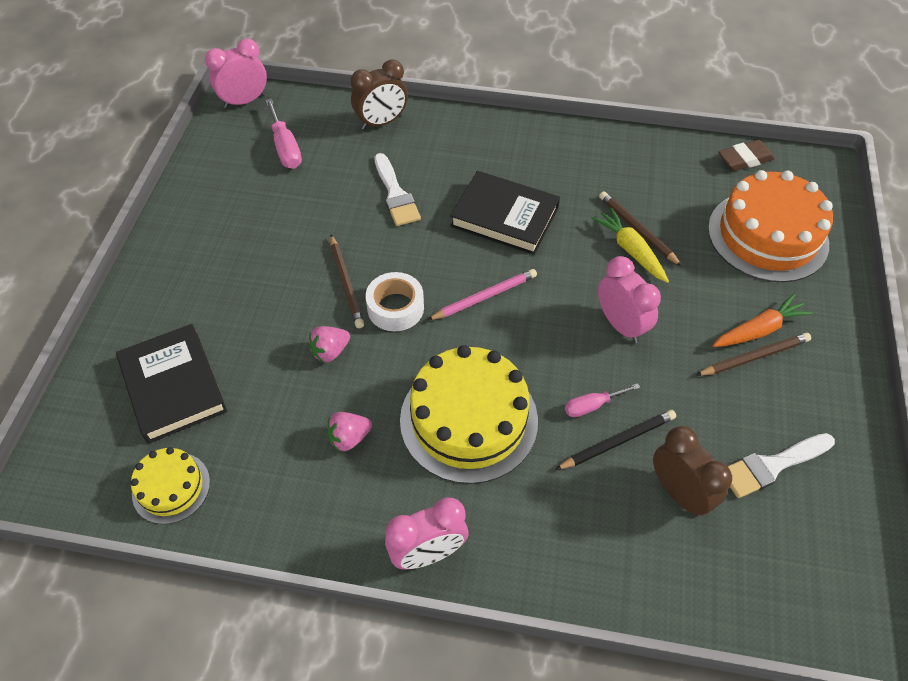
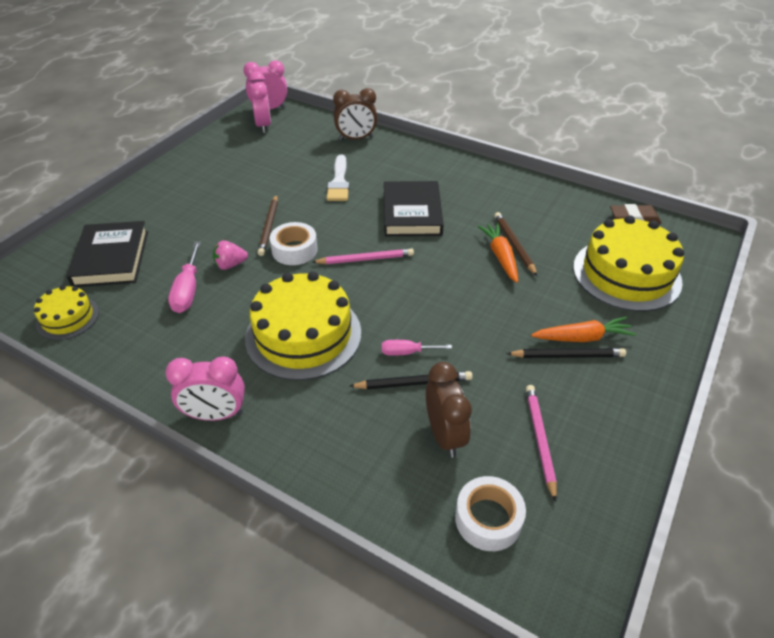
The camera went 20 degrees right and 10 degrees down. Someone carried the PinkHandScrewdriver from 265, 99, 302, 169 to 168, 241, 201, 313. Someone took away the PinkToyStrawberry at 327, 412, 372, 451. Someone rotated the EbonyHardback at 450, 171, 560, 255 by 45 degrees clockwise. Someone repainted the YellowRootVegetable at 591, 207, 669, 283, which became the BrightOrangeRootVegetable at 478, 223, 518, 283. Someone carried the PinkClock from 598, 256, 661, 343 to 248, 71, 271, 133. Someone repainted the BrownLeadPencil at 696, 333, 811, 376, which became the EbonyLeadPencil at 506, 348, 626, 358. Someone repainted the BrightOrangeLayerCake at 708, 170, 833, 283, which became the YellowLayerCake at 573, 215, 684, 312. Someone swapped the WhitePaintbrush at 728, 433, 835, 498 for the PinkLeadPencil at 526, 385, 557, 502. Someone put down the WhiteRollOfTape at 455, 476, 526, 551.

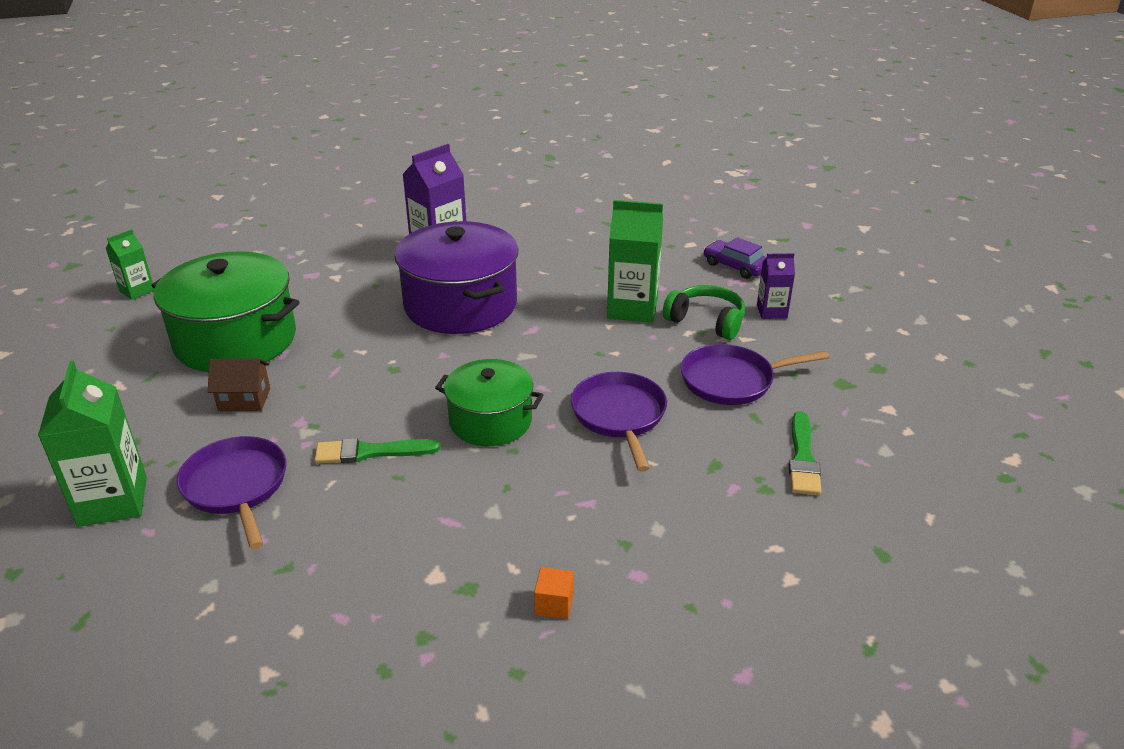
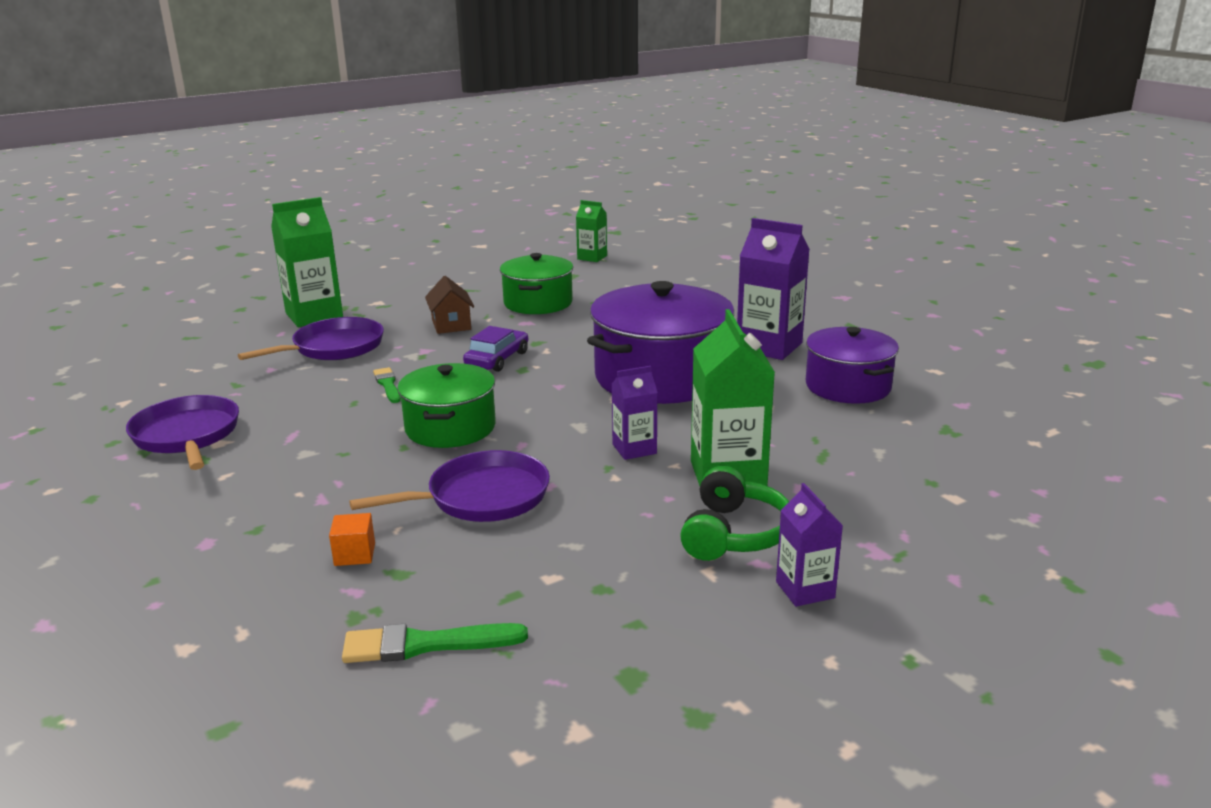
The camera went 75 degrees right and 10 degrees down. Someone scaled the GreenPot at 152, 251, 300, 372 by 0.62. Someone scaled the GreenPaintbrush at 314, 438, 440, 464 by 0.66. Someone carried the BrightOrangeBlock from 534, 567, 574, 619 to 329, 513, 375, 566. Someone carried the PurpleSkillet from 681, 344, 829, 405 to 126, 395, 239, 470. Someone carried the PurpleCar from 704, 237, 767, 279 to 463, 326, 528, 372. Someone put down the PurpleMilkCarton at 612, 366, 658, 460. Someone put down the PurplePot at 806, 327, 899, 404.

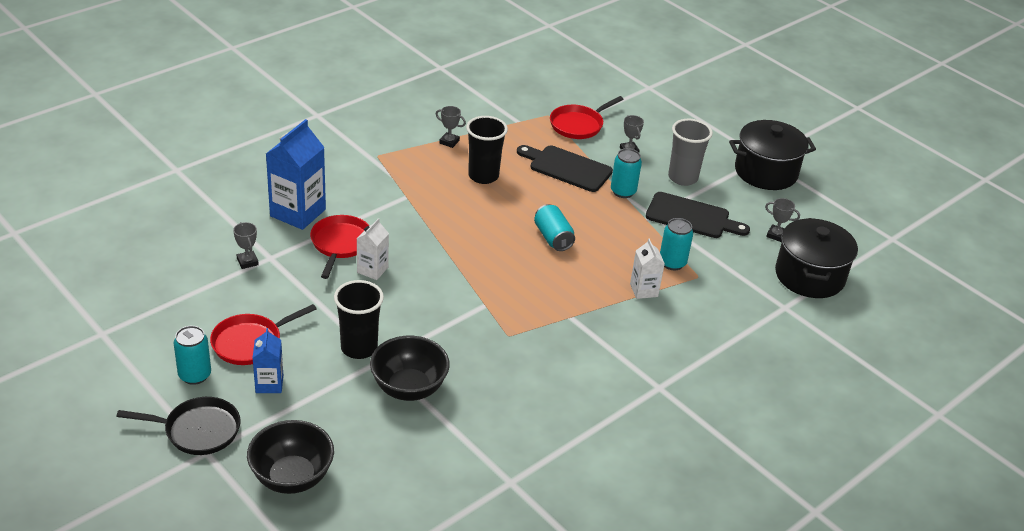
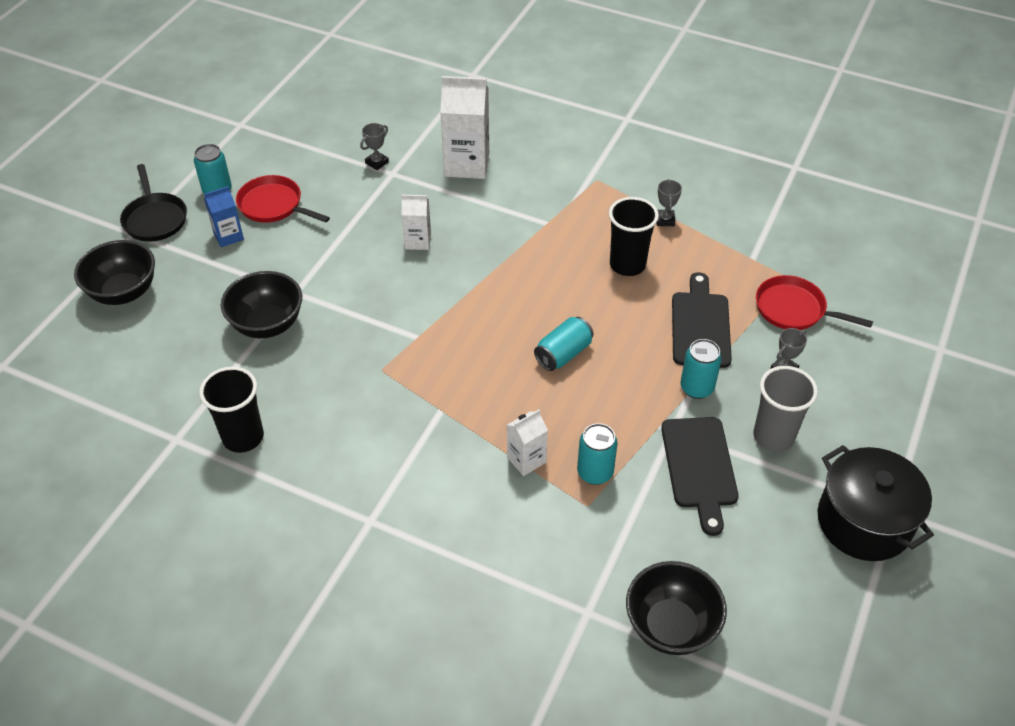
The camera went 70 degrees right and 10 degrees up. Someone repainted the BlueMilkCarton at 266, 119, 326, 230, which became the WhiteMilkCarton at 440, 76, 489, 179. Someone took away the RedSkillet at 310, 215, 369, 279. Someone carried the EbonyBeaker from 334, 280, 384, 359 to 199, 366, 264, 453. Someone took away the GrayPrizeCup at 765, 198, 800, 242. Someone swapped the EbonyPot at 775, 218, 858, 298 for the EbonyBowl at 626, 561, 727, 655.

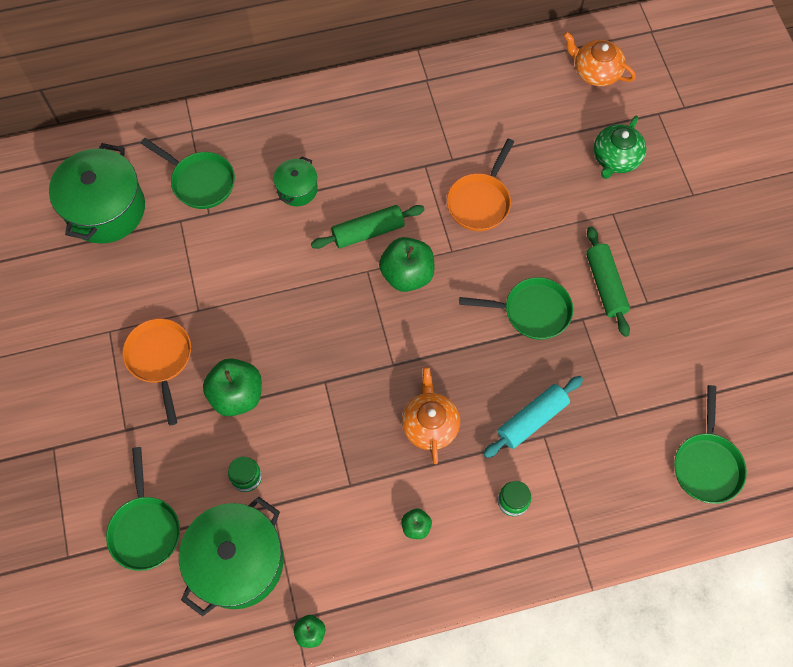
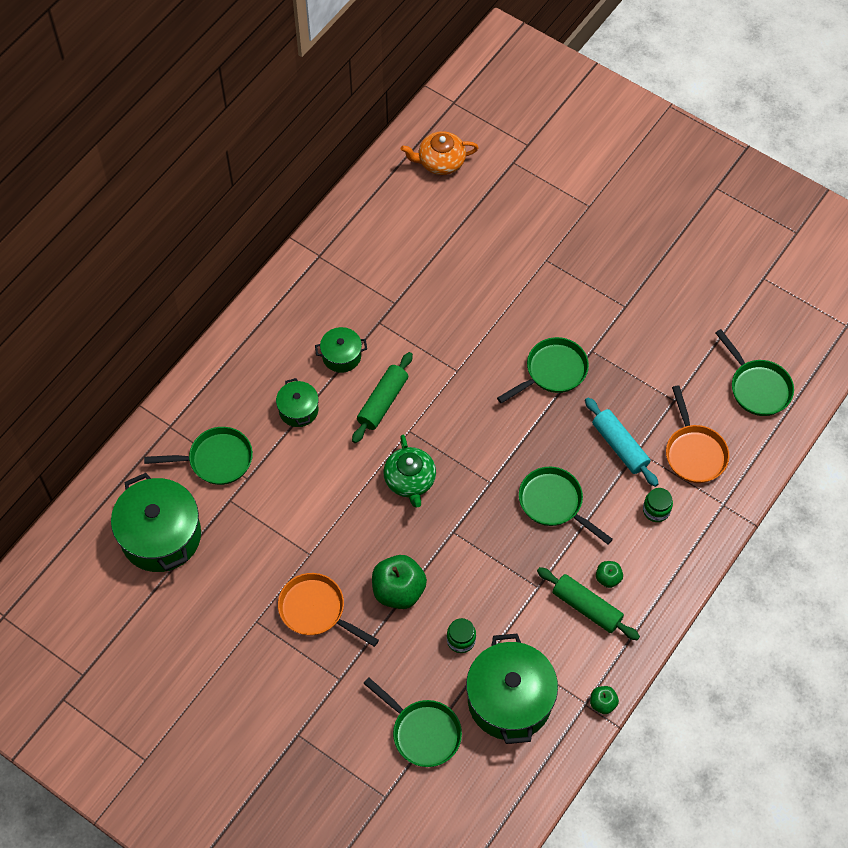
The camera went 40 degrees left and 5 degrees down. Someone took away the GreenApple at 379, 237, 434, 292. Someone swapped the BrightOrangeChinaTeapot at 402, 367, 460, 464 for the GreenSkillet at 519, 467, 613, 544. Someone carried the BrightOrangeSkillet from 447, 139, 514, 231 to 666, 385, 730, 483. Someone rotated the TealPastryRoller at 483, 376, 583, 458 by 45 degrees counterclockwise. Someone carried the GreenPastryRoller from 586, 226, 630, 337 to 537, 567, 640, 640. Someone carried the GreenChinaTeapot from 594, 116, 646, 179 to 383, 435, 436, 507. Someone put down the GreenPot at 315, 327, 367, 373.

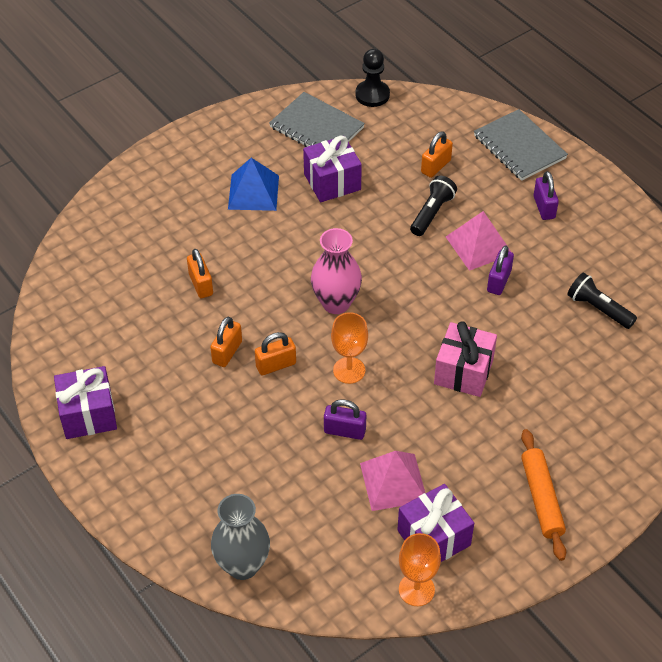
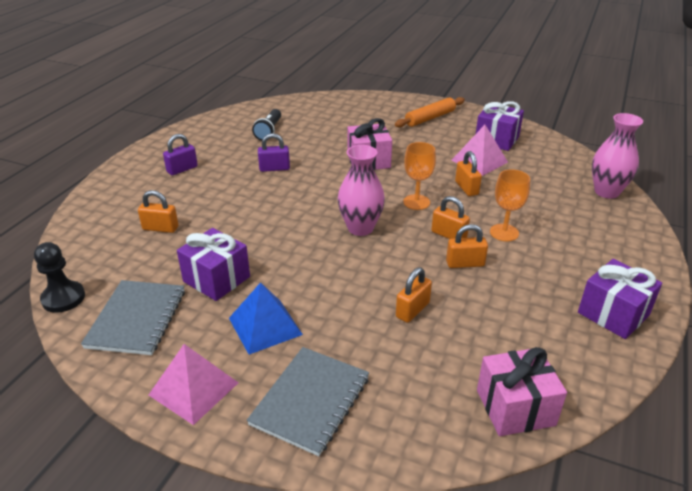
The camera went 120 degrees left and 15 degrees down. Someone repainted the GrayVase at 211, 494, 270, 580, which became the PinkVase at 592, 113, 643, 199. Someone repainted the PurpleSmallLock at 324, 399, 366, 440, which became the BrightOrangeSmallLock at 455, 151, 482, 196. Someone carried the BrightOrangeWineGlass from 399, 533, 441, 606 to 490, 169, 530, 241. Someone took away the EbonyPocketTorch at 410, 176, 457, 236. Someone carried the PinkPyramidShape from 446, 211, 511, 271 to 149, 344, 238, 425. Someone carried the GrayNotebook from 474, 109, 568, 181 to 247, 347, 369, 456. Someone put down the PinkPresent at 477, 347, 567, 436.

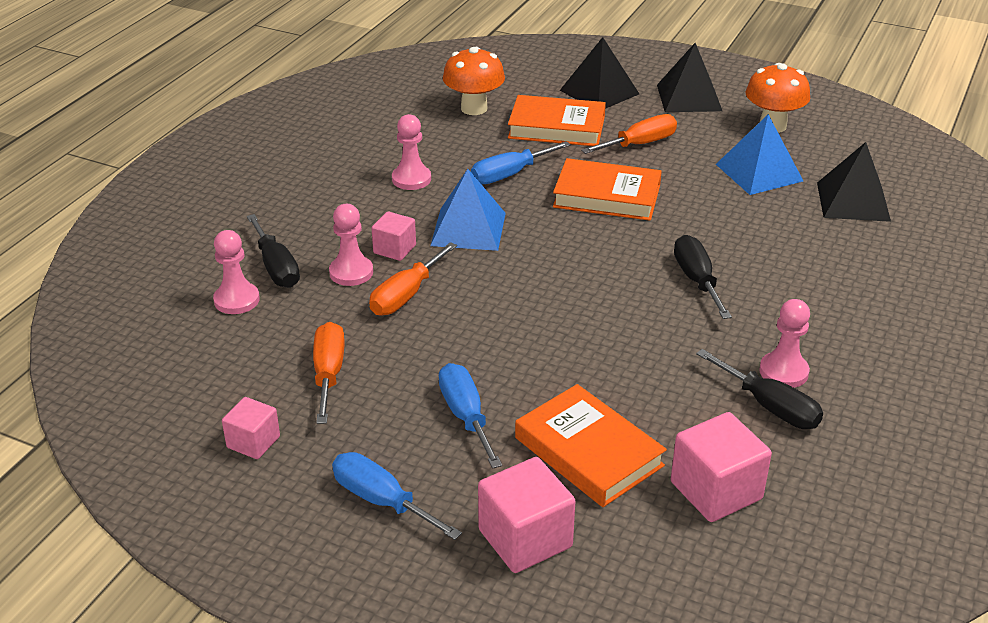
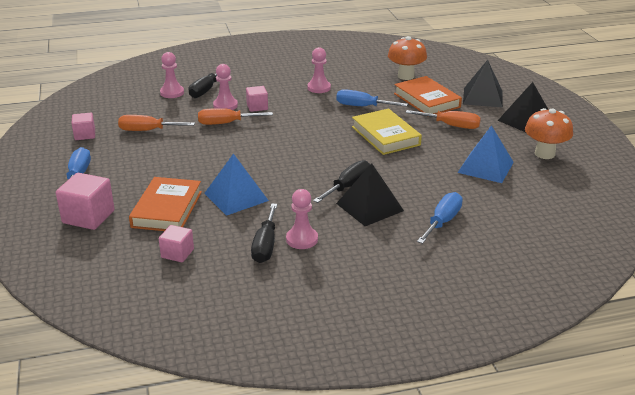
The camera went 50 degrees right and 5 degrees down. Someone rotated the BrightOrangeHandScrewdriver at 313, 322, 345, 424 by 135 degrees counterclockwise. Someone carried the BluePyramidShape from 430, 169, 506, 251 to 204, 153, 269, 216. Someone carried the BlueHandScrewdriver from 439, 363, 502, 469 to 417, 192, 463, 244. Someone repainted the BrightOrangeHardback at 553, 158, 662, 221, which became the YellowHardback at 352, 108, 422, 155. Someone scaled the PinkBlock at 671, 412, 772, 522 by 0.61. Someone carried the EbonyPyramidShape from 817, 142, 891, 222 to 336, 163, 404, 226.

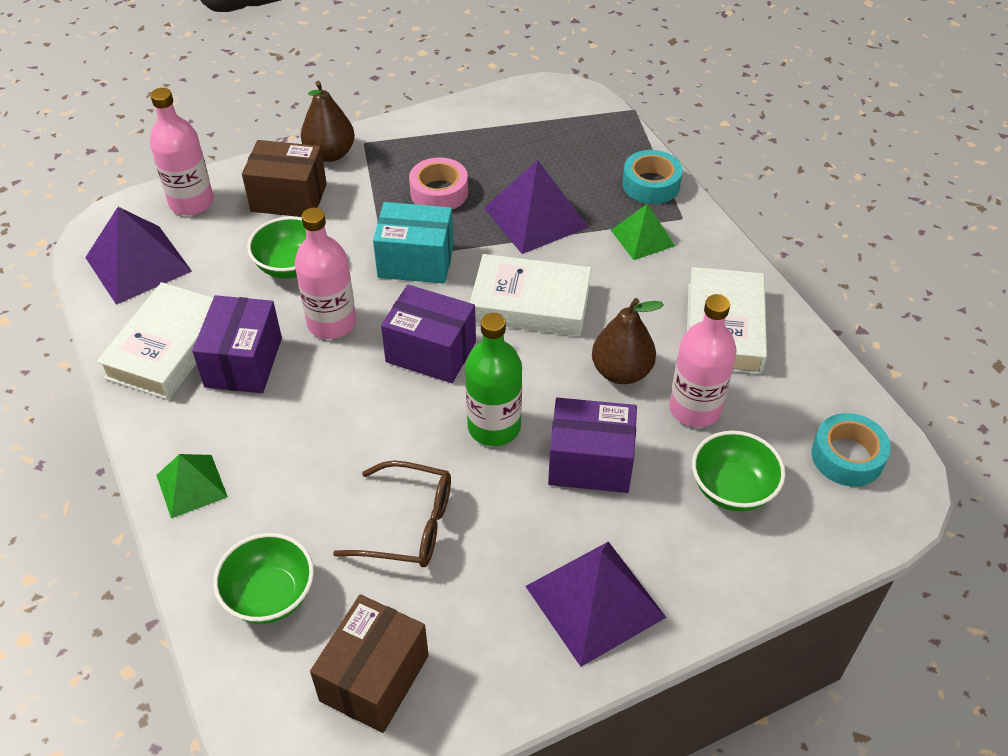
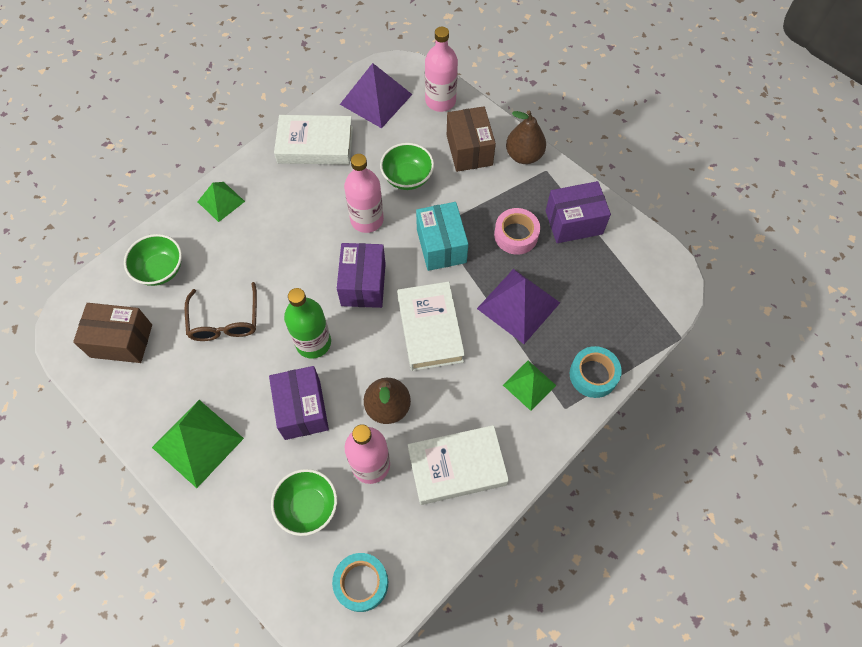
The camera went 70 degrees right and 15 degrees up. Someone carried the PurplePackage from 192, 295, 282, 393 to 546, 181, 611, 243. Someone repainted the PurplePyramidShape at 525, 541, 667, 667, which became the GreenPyramidShape at 152, 400, 244, 488.

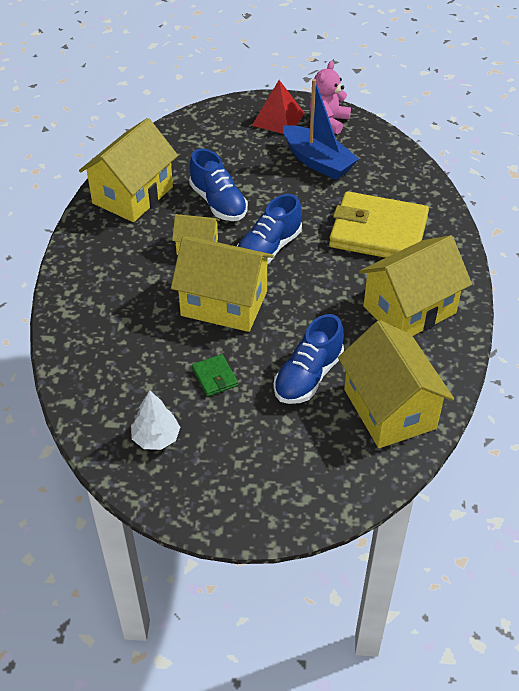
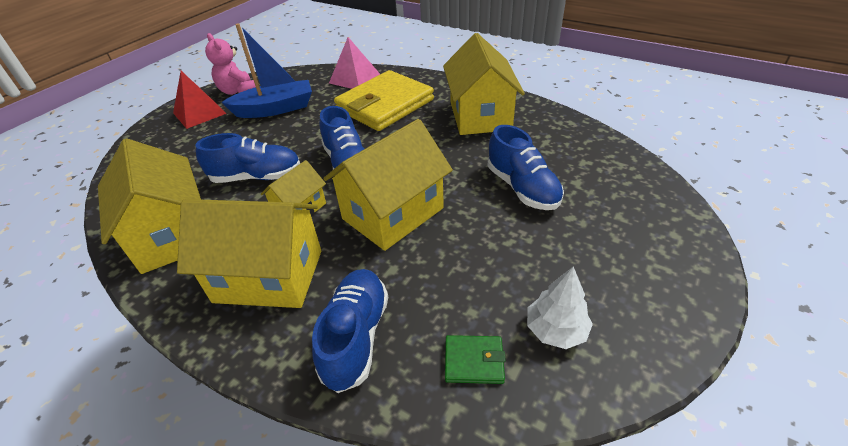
The camera went 60 degrees left and 5 degrees down. Someone carried the GreenBillfold from 192, 354, 238, 396 to 445, 335, 506, 384. Someone carried the YellowCottage from 338, 320, 454, 448 to 177, 199, 321, 308. Someone put down the BlueLaceUpShoe at 312, 269, 388, 393. Someone put down the PinkPyramidShape at 329, 37, 380, 89.

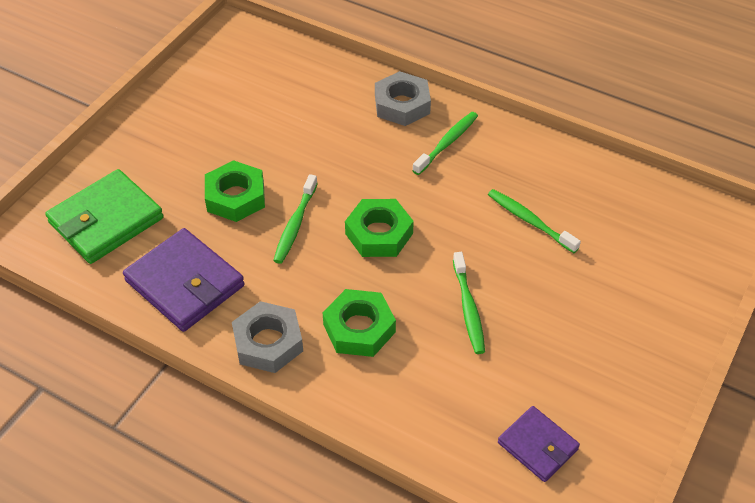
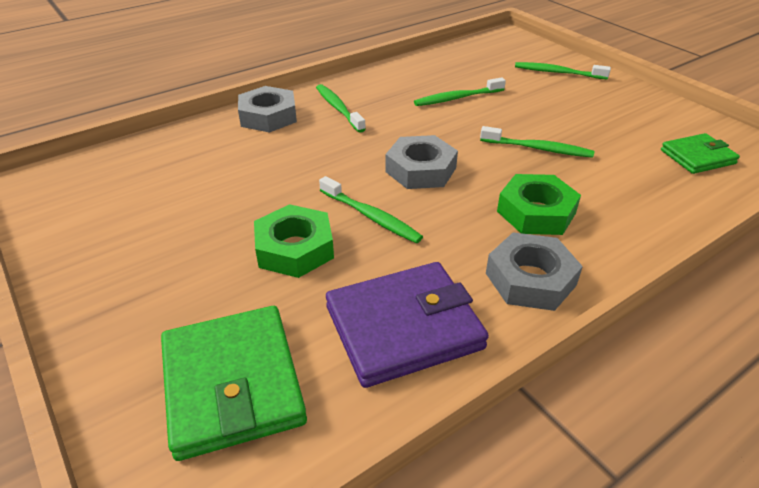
The camera went 65 degrees left and 10 degrees down. Someone repainted the GreenHexagonNut at 345, 199, 414, 257, which became the GrayHexagonNut at 385, 135, 458, 189. Someone repainted the PurpleBillfold at 498, 406, 580, 482, which became the GreenBillfold at 661, 133, 740, 174. Someone put down the GreenToothBrush at 515, 62, 611, 79.

